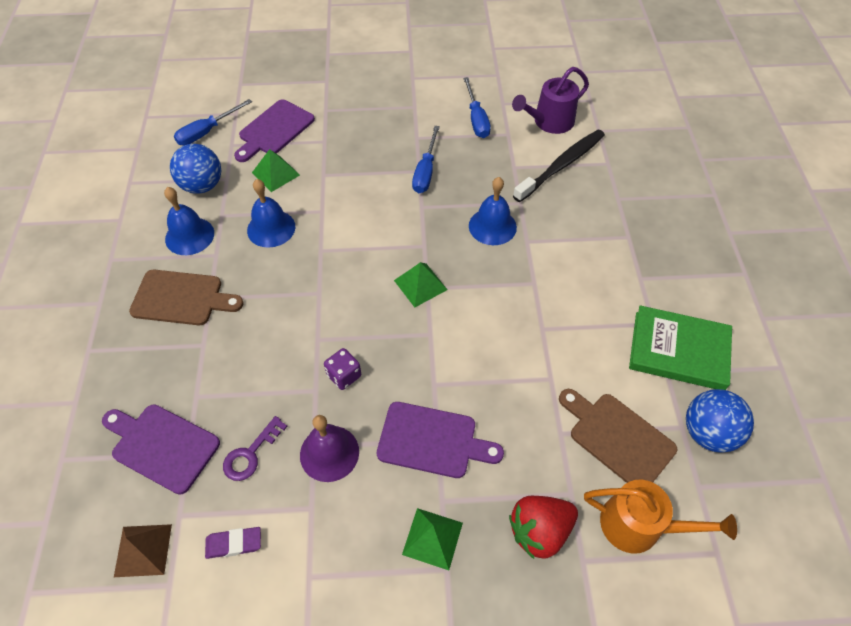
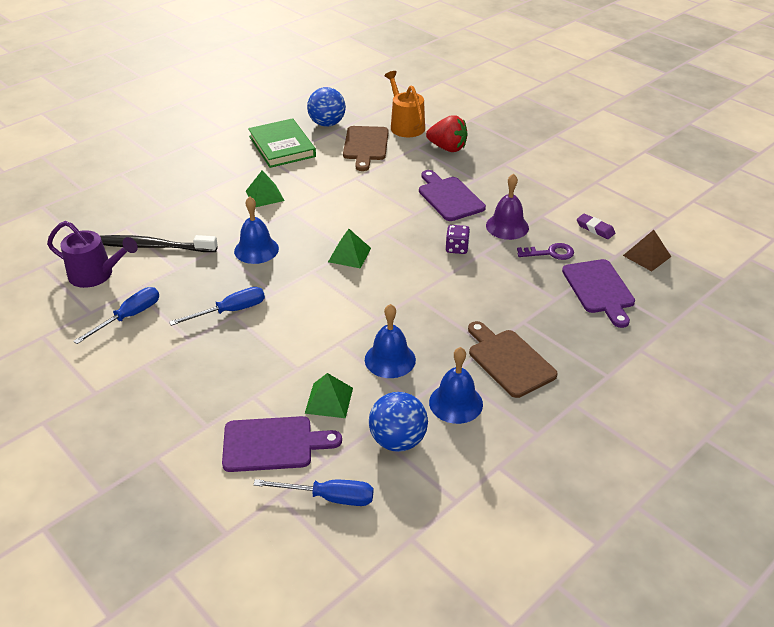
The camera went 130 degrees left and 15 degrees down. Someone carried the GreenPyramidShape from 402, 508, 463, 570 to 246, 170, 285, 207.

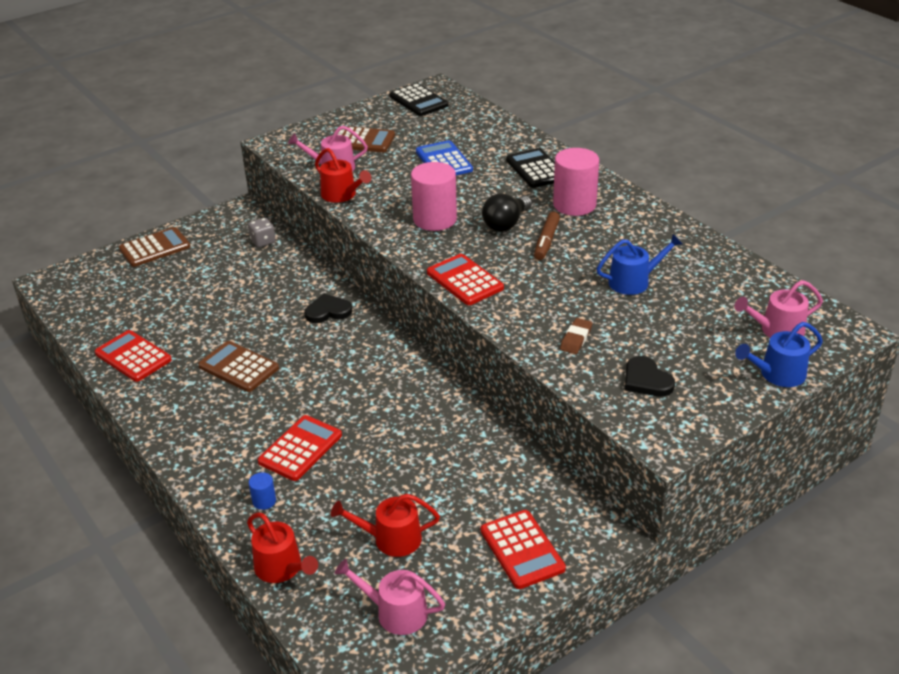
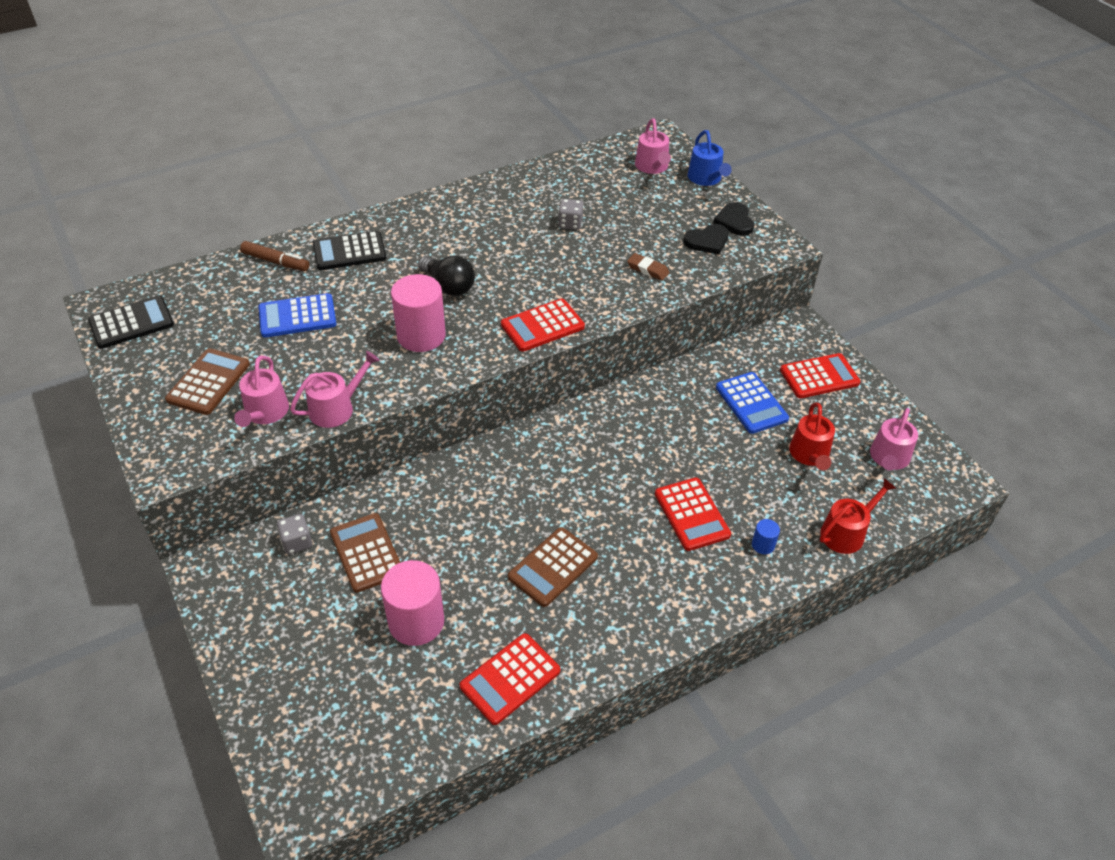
The camera went 85 degrees left and 10 degrees up. Someone carried the BrownAddingMachine from 119, 227, 190, 267 to 330, 513, 400, 593. Someone rotated the RedAddingMachine at 258, 415, 342, 481 by 150 degrees counterclockwise. Someone carried the EbonyHeart from 304, 294, 352, 323 to 713, 202, 754, 236. Someone repainted the RedWateringCan at 315, 148, 371, 203, which became the PinkWateringCan at 290, 351, 380, 428. Someone carried the BrownFeltPen from 534, 212, 560, 260 to 240, 241, 309, 271. Someone carried the PinkCylinderShape from 553, 148, 599, 216 to 381, 560, 444, 646. Someone swapped the BlueWateringCan at 597, 234, 682, 295 for the GrayDice at 558, 199, 584, 230. Someone put down the BlueAddingMachine at 716, 372, 789, 434.

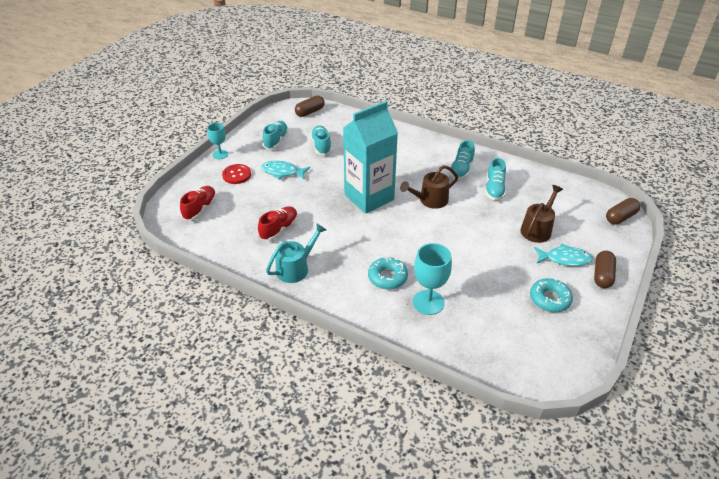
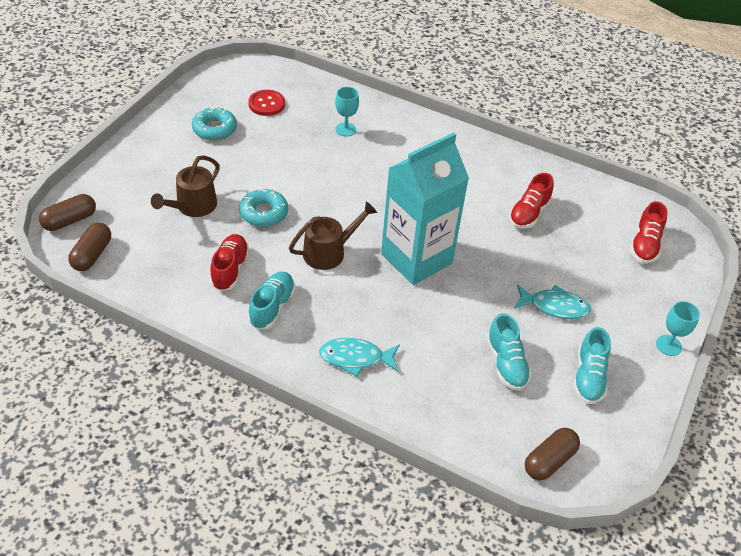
The camera went 175 degrees right and 5 degrees up. Someone carried the RedSewingButton from 222, 164, 251, 184 to 248, 90, 285, 116. Someone took away the TealWateringCan at 266, 224, 326, 283. Someone carried the TealDonut from 368, 257, 408, 289 to 239, 189, 288, 227. Someone scaled the TealWineGlass at 413, 243, 452, 315 by 0.62. Someone repainted the TealLaceUpShoe at 485, 158, 506, 201, which became the RedLaceUpShoe at 210, 234, 249, 291. Someone carried the TealToyFish from 534, 243, 593, 266 to 319, 338, 400, 377. Someone carried the BrownPill from 594, 251, 616, 288 to 68, 223, 111, 271.

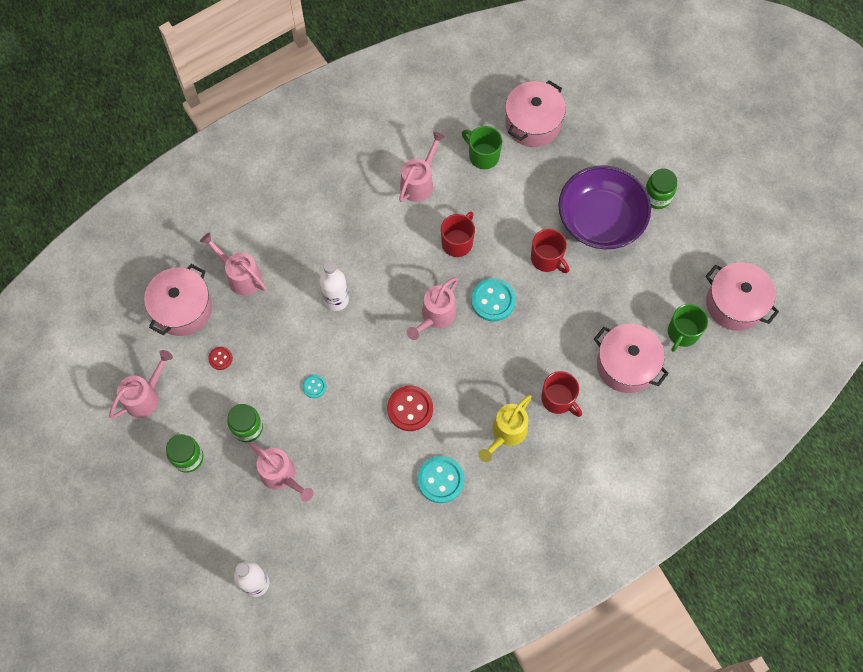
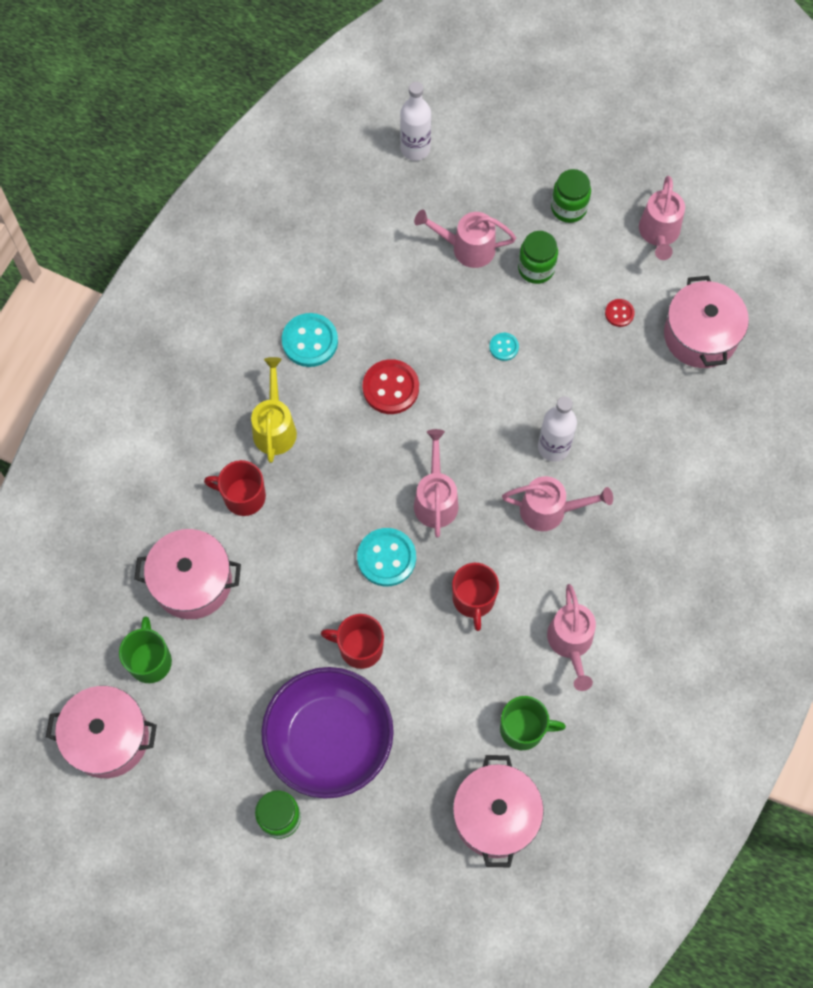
The camera went 145 degrees right and 0 degrees up. Someone carried the PinkWateringCan from 200, 232, 266, 296 to 502, 476, 613, 531.

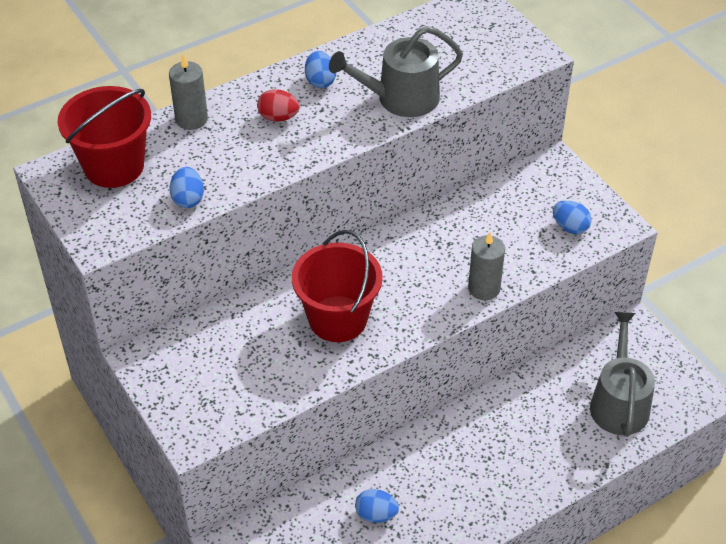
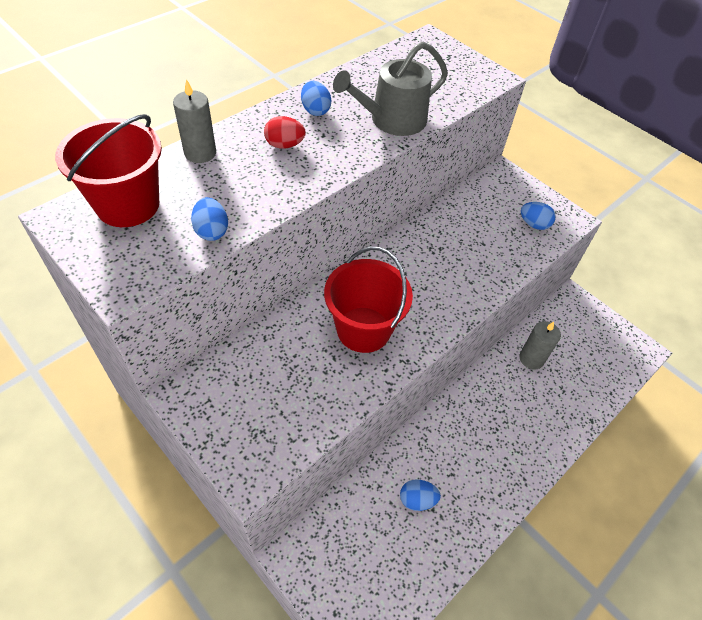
The camera went 15 degrees left and 5 degrees up. Someone carried the GrayWaxCandle from 468, 232, 505, 300 to 520, 321, 561, 369. Someone took away the GrayWateringCan at 590, 312, 655, 436.

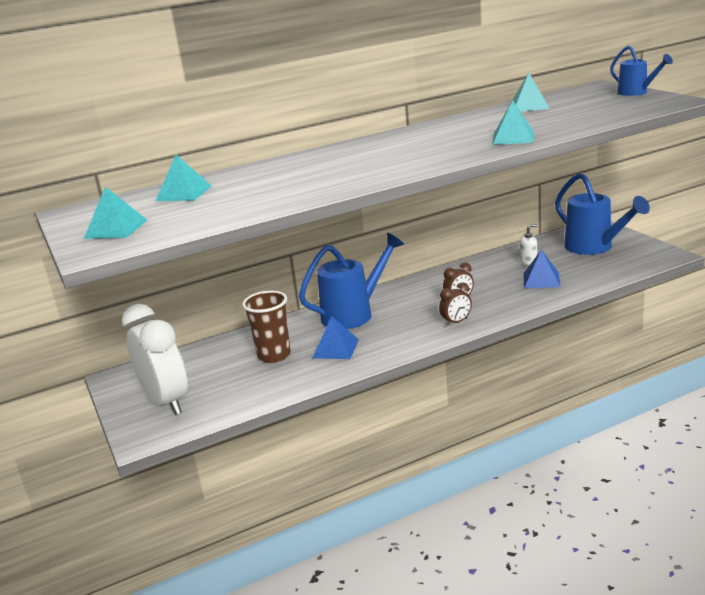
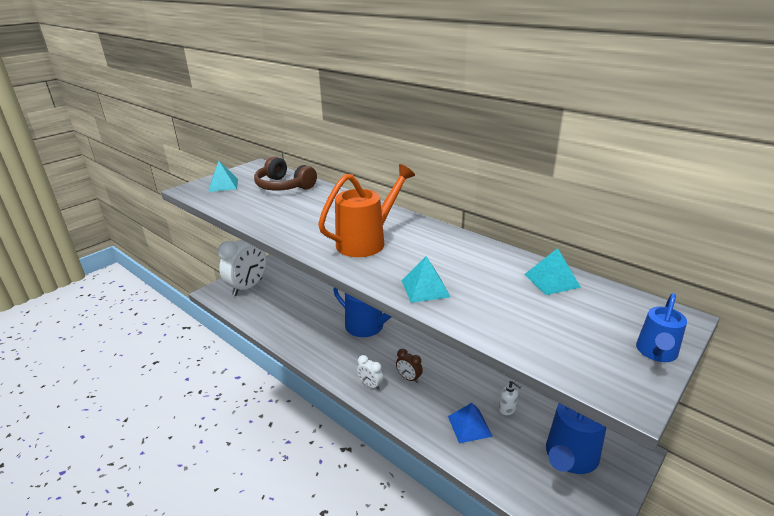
The camera went 65 degrees right and 5 degrees up. Someone swapped the TealPyramidShape at 156, 155, 211, 201 for the BrownHeadphones at 254, 157, 317, 191. Someone took away the BrownBeaker at 242, 290, 291, 363. Someone took away the BluePyramidShape at 313, 316, 359, 359. Someone repainted the BrownClock at 439, 282, 472, 326, which became the WhiteClock at 357, 355, 383, 390. Someone put down the BrightOrangeWateringCan at 318, 164, 415, 257.

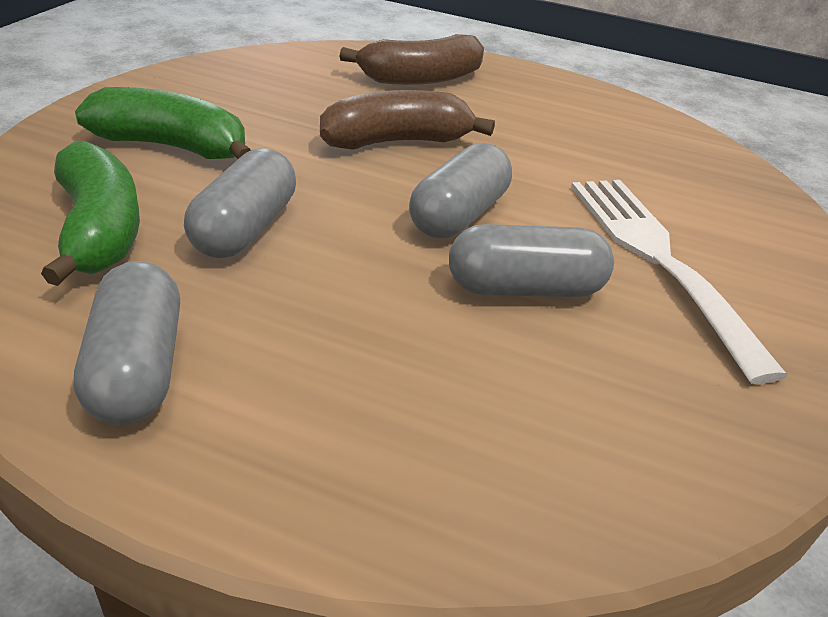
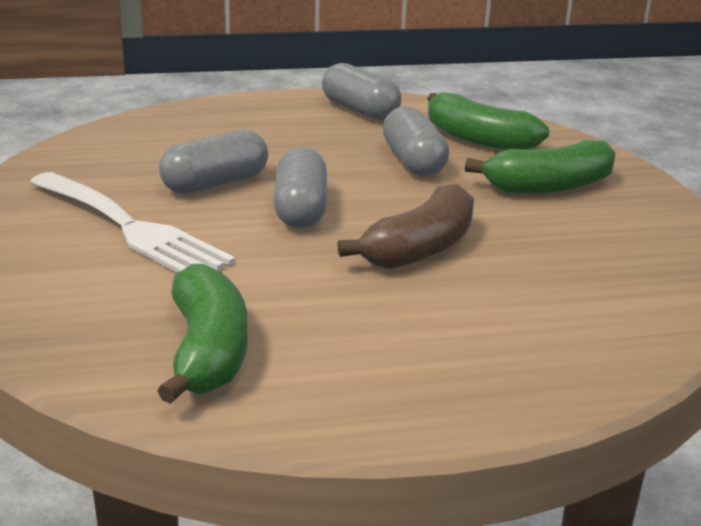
The camera went 150 degrees right and 10 degrees down. Someone took away the BrownToyBanana at 340, 34, 484, 85. Someone put down the GreenToyBanana at 157, 264, 248, 404.

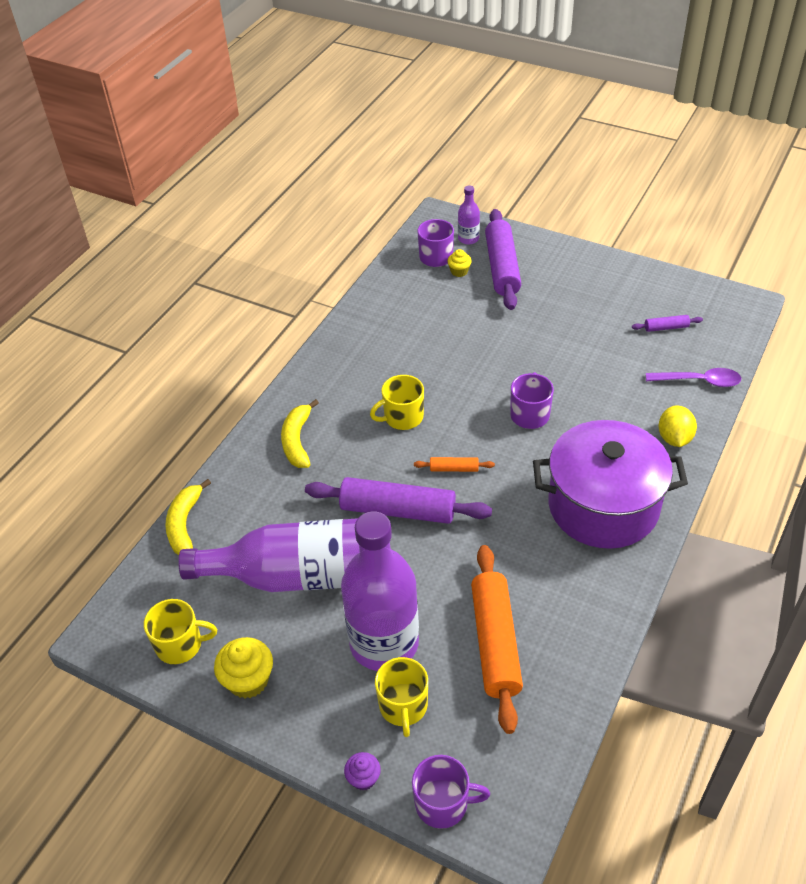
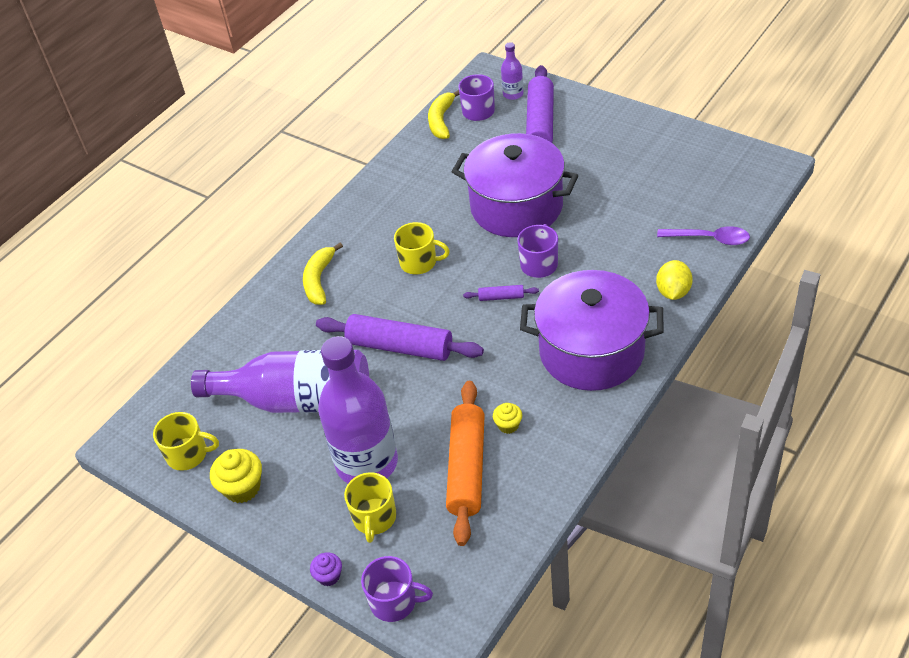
The camera went 10 degrees right and 0 degrees up. Someone carried the YellowToyBanana from 165, 479, 211, 555 to 428, 90, 460, 139. Someone rotated the YellowCoffeeMug at 370, 375, 424, 430 by 150 degrees counterclockwise. Someone took away the BrightOrangePastryRoller at 414, 457, 495, 472. Someone carried the YellowCupcake from 447, 249, 472, 277 to 493, 403, 522, 434. Someone carried the PurplePastryRoller from 632, 315, 703, 332 to 463, 285, 539, 301. Someone put down the PurplePot at 452, 133, 578, 237.

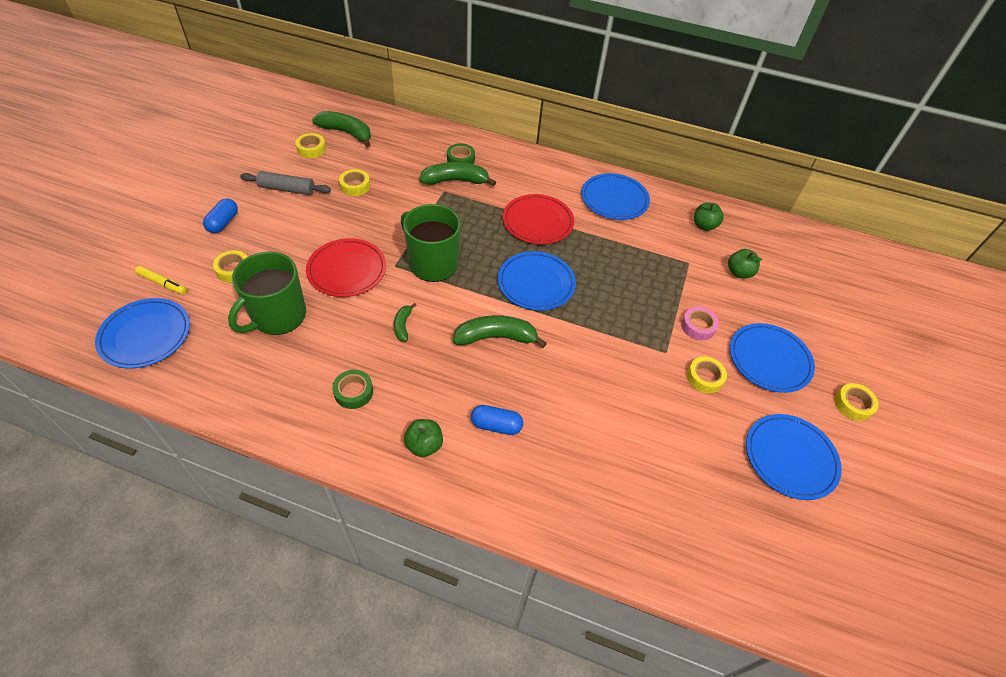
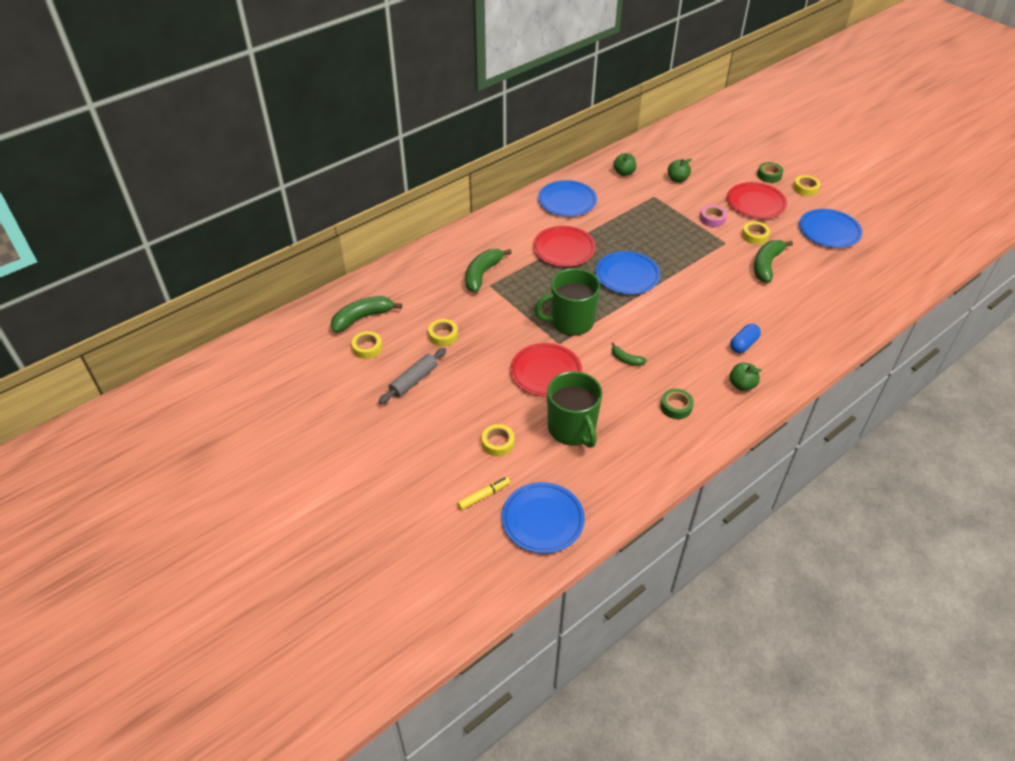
The camera went 55 degrees left and 5 degrees down. Someone took away the BluePill at 203, 198, 238, 233. Someone carried the GreenRollOfTape from 447, 143, 475, 164 to 757, 162, 783, 183. Someone carried the GreenToyBanana from 453, 315, 547, 348 to 754, 240, 793, 283. Someone repainted the BluePlate at 730, 323, 815, 393, which became the RedPlate at 727, 182, 787, 219.

